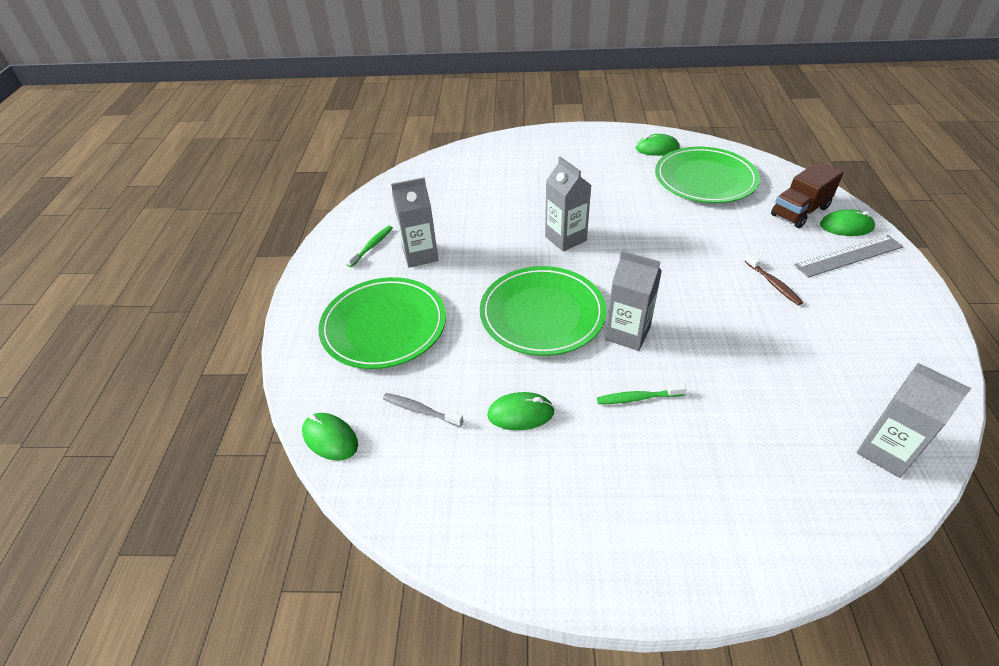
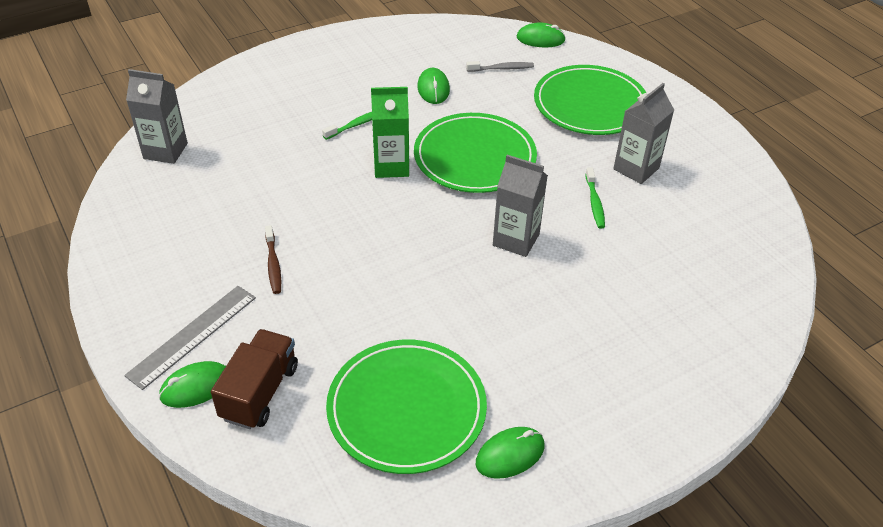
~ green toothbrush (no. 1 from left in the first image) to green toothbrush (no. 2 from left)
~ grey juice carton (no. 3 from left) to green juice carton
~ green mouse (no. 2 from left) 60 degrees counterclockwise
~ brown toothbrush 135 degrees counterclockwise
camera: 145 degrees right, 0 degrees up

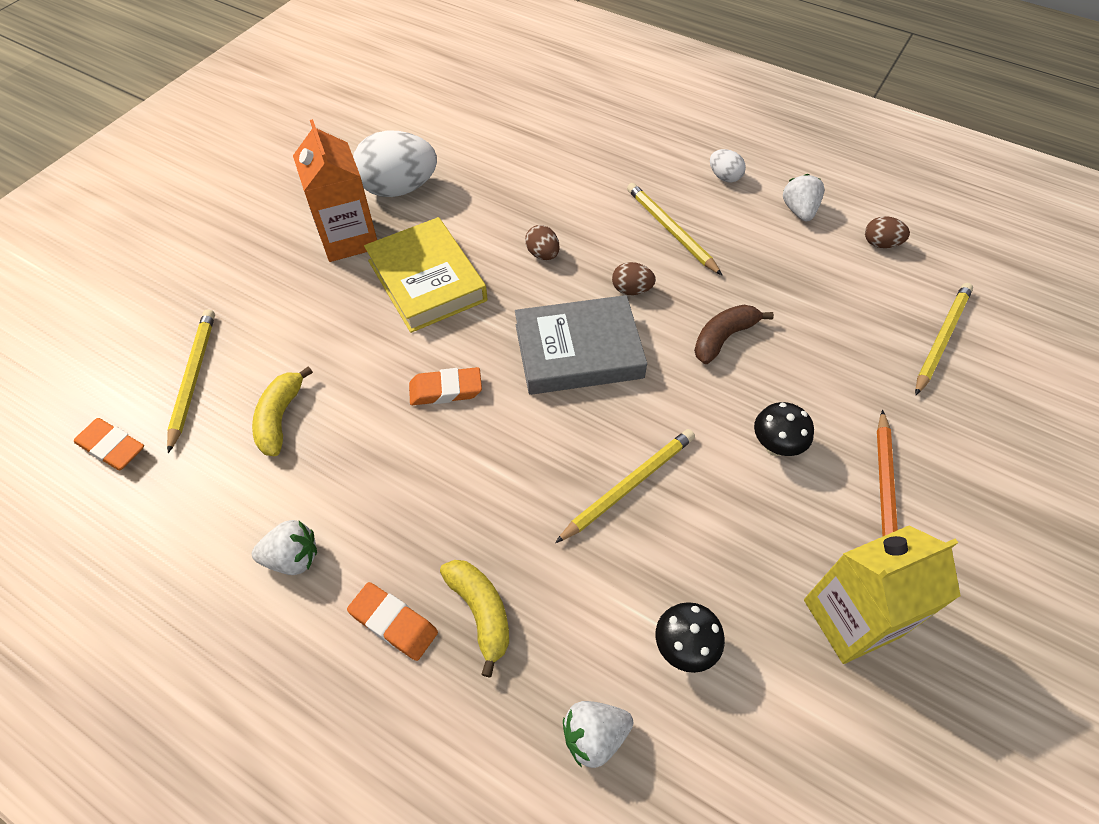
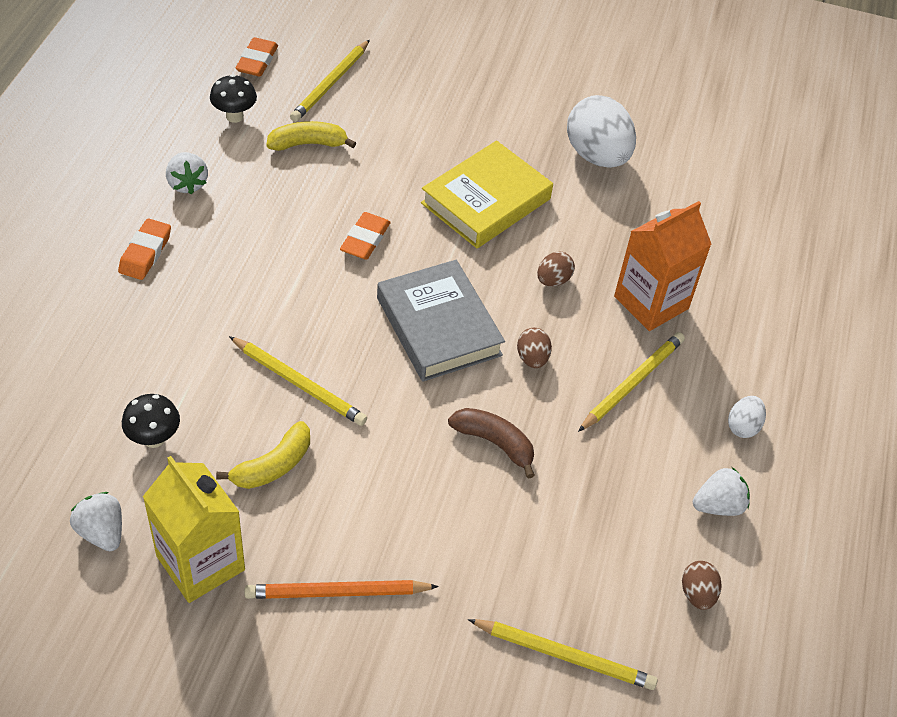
~ orange-coloured juice carton
~ yellow banana fruit (no. 2 from left in the first image) to yellow banana fruit (no. 1 from left)
~ snow-white toy strawberry (no. 2 from left in the first image) to snow-white toy strawberry (no. 1 from left)
~ ebony toadstool (no. 2 from left)
~ yellow lead pencil (no. 1 from left in the first image) 135 degrees clockwise
~ orange-coloured pencil eraser (no. 3 from left) 45 degrees clockwise
camera: 70 degrees right, 5 degrees down

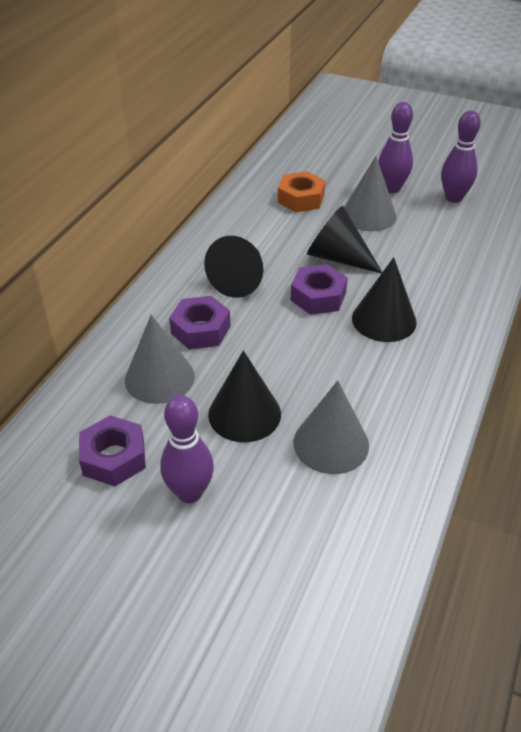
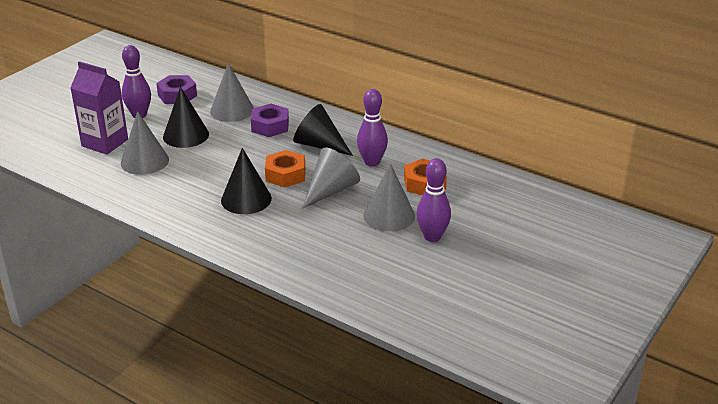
+ violet juice carton
~ violet tenpin (no. 3 from left in the first image) to violet tenpin (no. 2 from left)
~ violet hexagon nut (no. 3 from left) to orange-coloured hexagon nut (no. 1 from left)
~ ebony cone shape (no. 3 from left) to grey cone shape (no. 3 from left)
camera: 100 degrees right, 10 degrees down

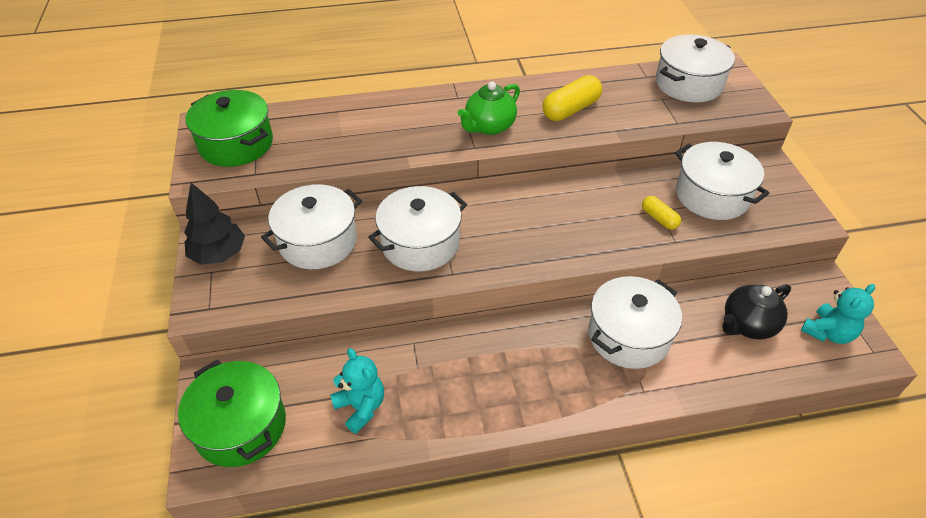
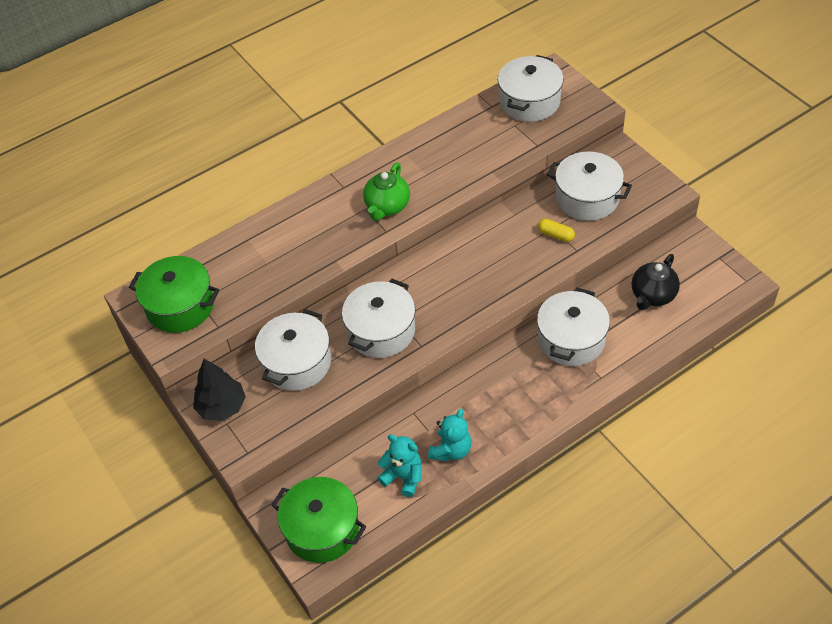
- yellow capsule (no. 1 from left)
~ teal teddy (no. 2 from left)
camera: 20 degrees left, 5 degrees up

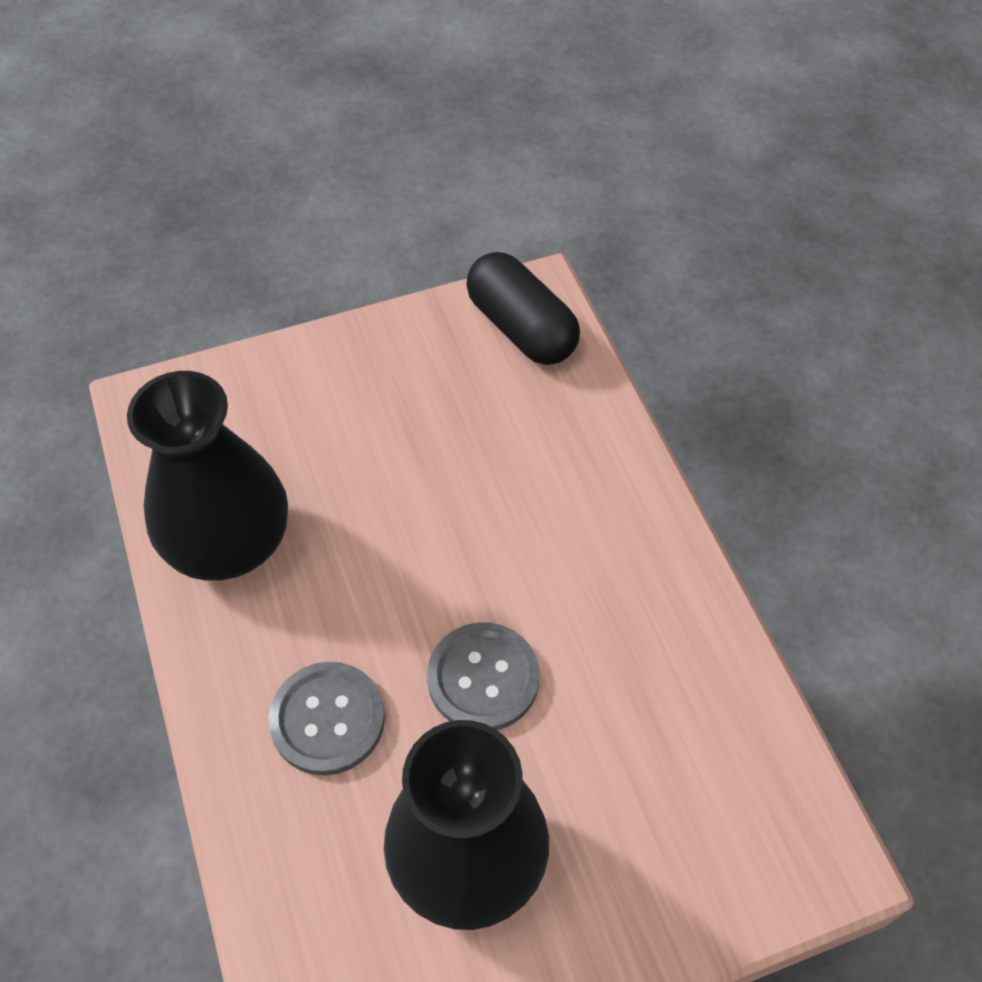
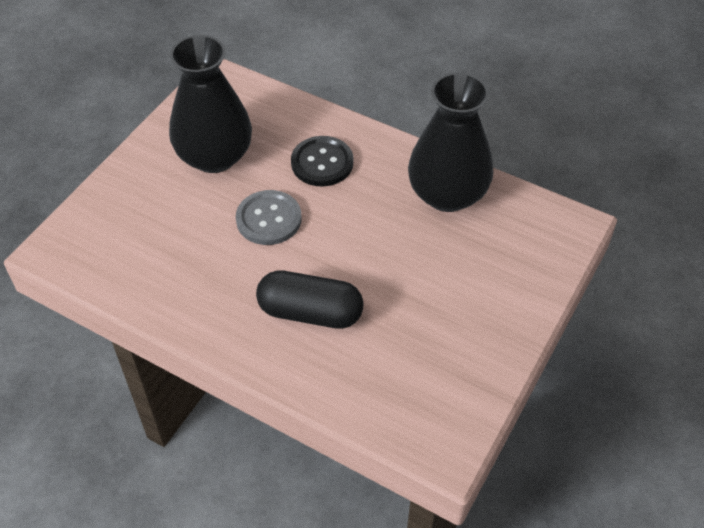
~ ebony capsule
~ grey sewing button (no. 1 from left) to ebony sewing button
camera: 140 degrees right, 5 degrees down

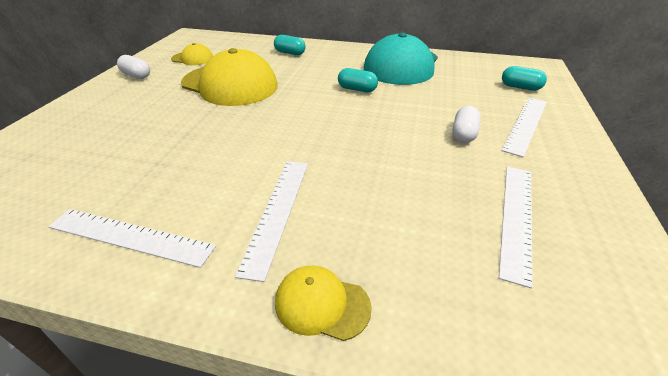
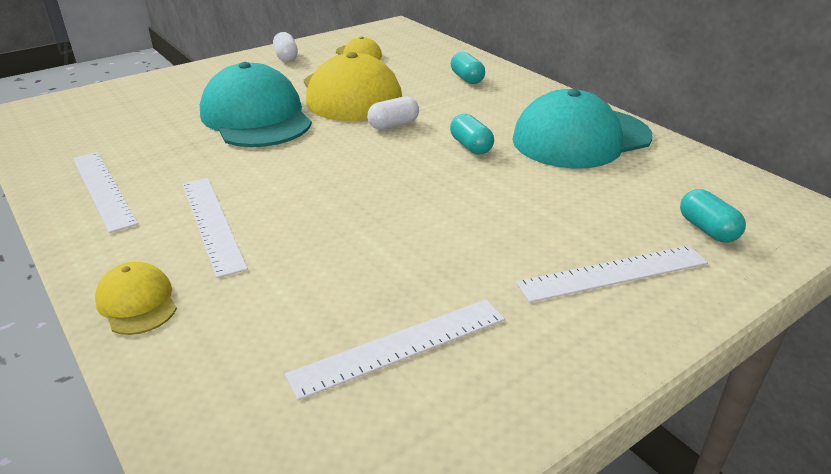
+ teal cap (no. 1 from left)
~ snow-white capsule (no. 2 from left)
~ snow-white straightedge (no. 2 from left) 75 degrees counterclockwise
camera: 40 degrees right, 5 degrees down

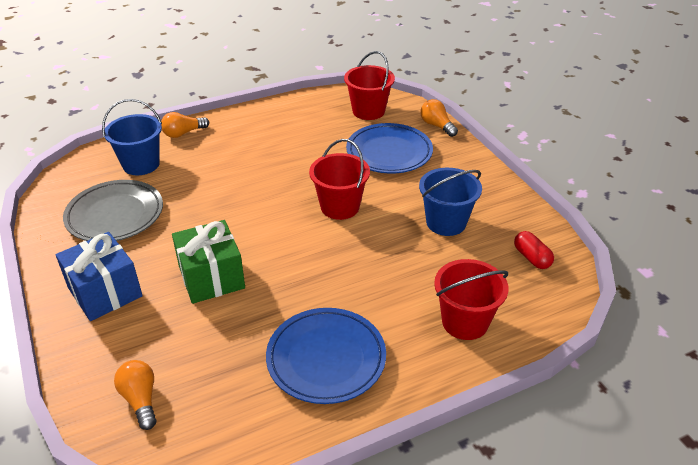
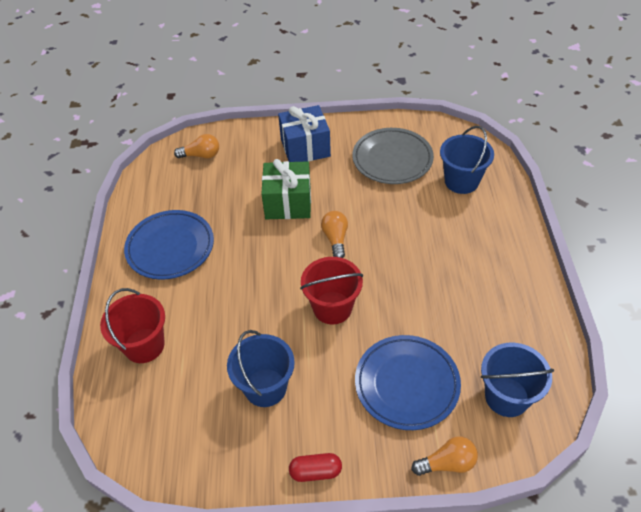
~ orange-coloured lightbulb (no. 2 from left)
~ scarlet capsule
~ scarlet bucket (no. 2 from left) to royal blue bucket (no. 3 from left)
camera: 115 degrees right, 10 degrees up

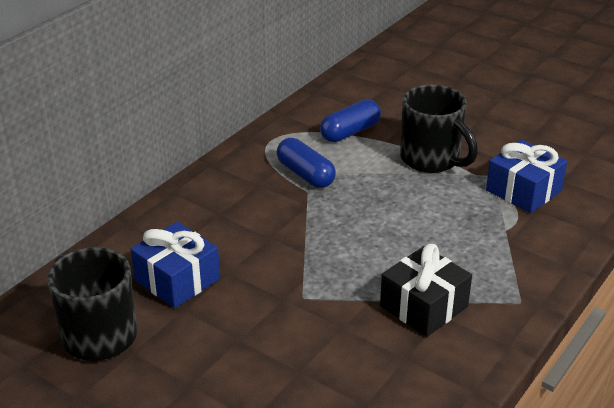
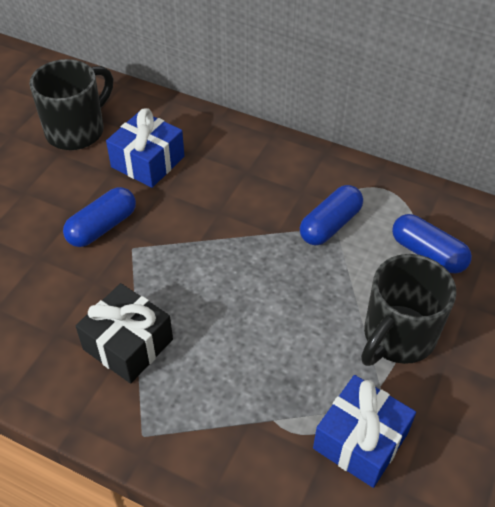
+ royal blue capsule (no. 1 from left)
camera: 80 degrees right, 15 degrees up

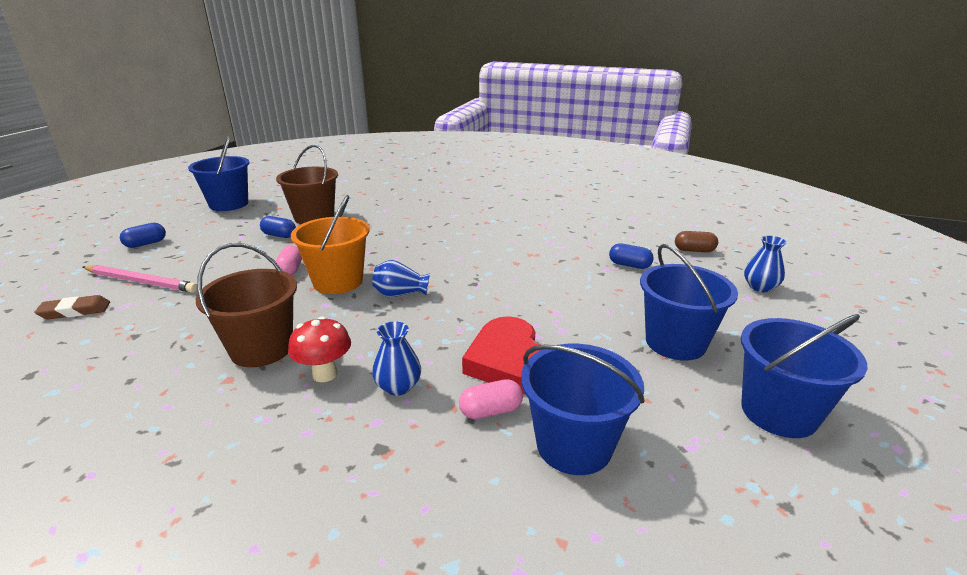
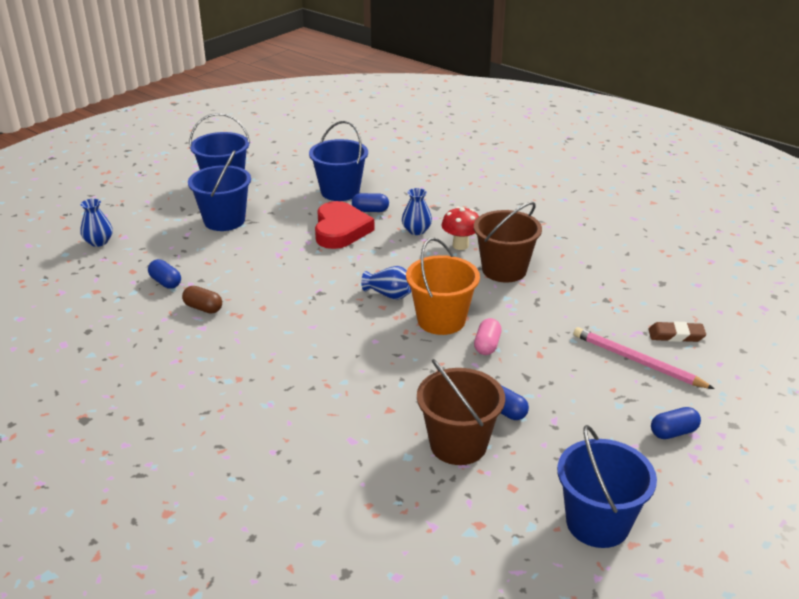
~ brown capsule
~ rose-pink capsule (no. 2 from left) to royal blue capsule (no. 2 from left)
camera: 160 degrees left, 5 degrees up

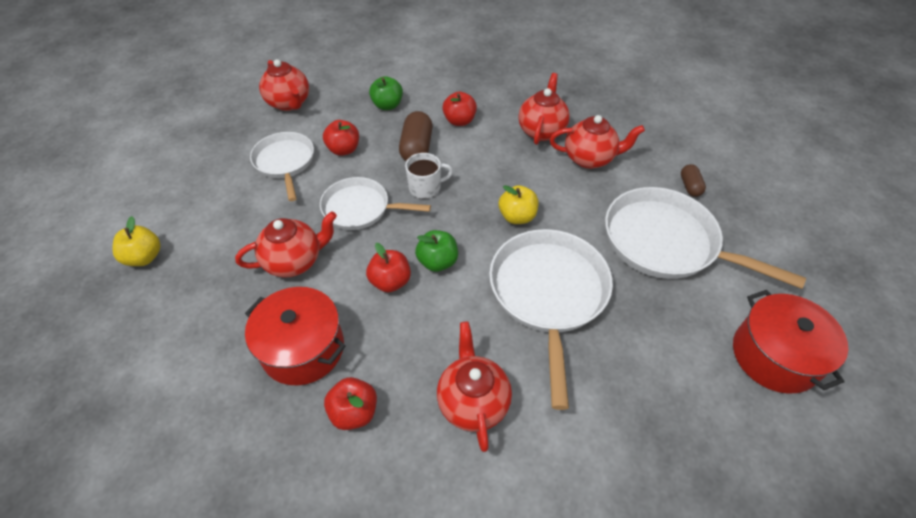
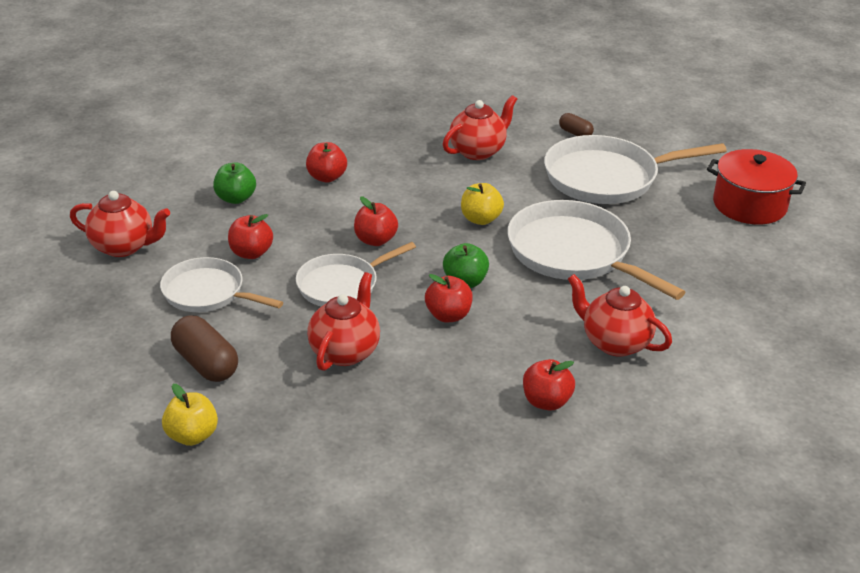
- scarlet stockpot (no. 1 from left)
- scarlet china teapot (no. 4 from left)
~ brown capsule (no. 1 from left)
~ snow-white tea mug to scarlet apple fruit (no. 3 from left)
camera: 45 degrees left, 15 degrees down

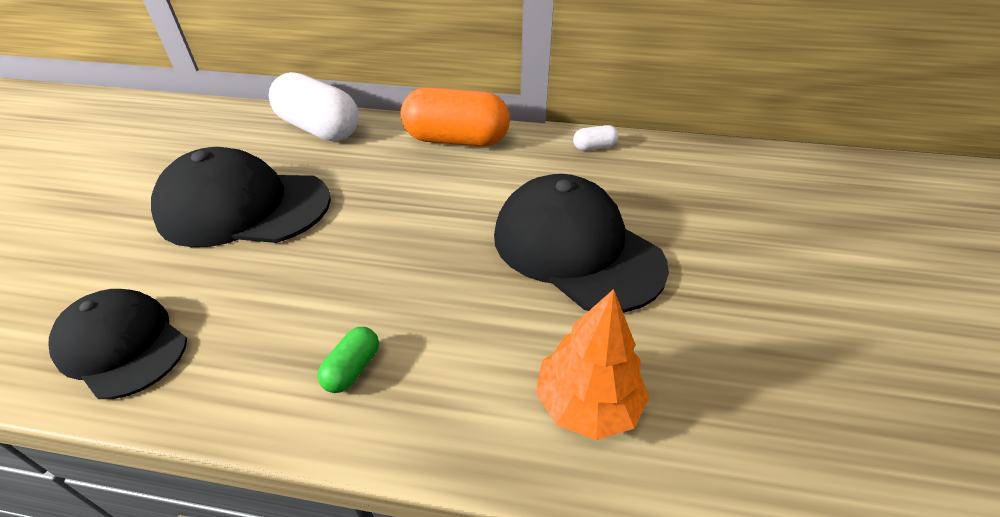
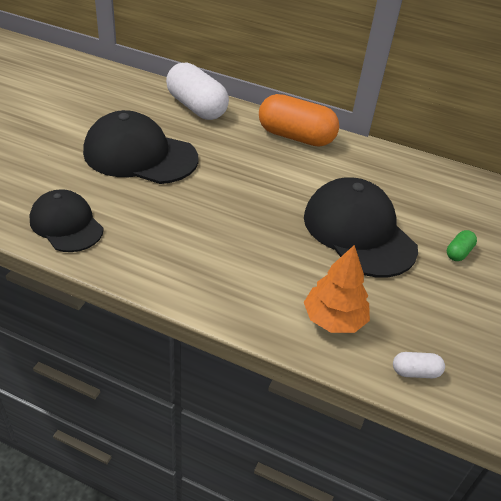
~ green capsule
~ snow-white capsule (no. 2 from left)
camera: 10 degrees right, 0 degrees up

